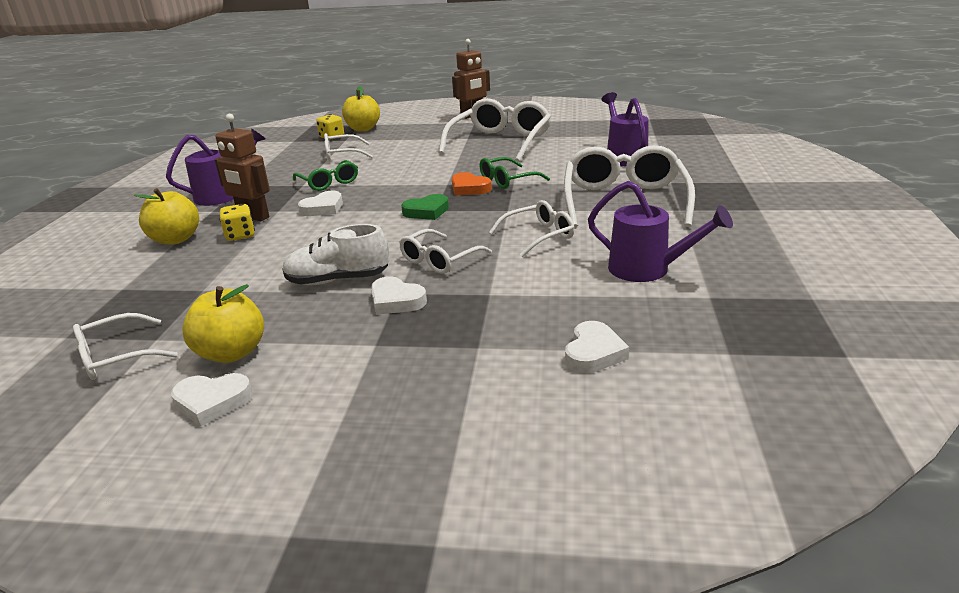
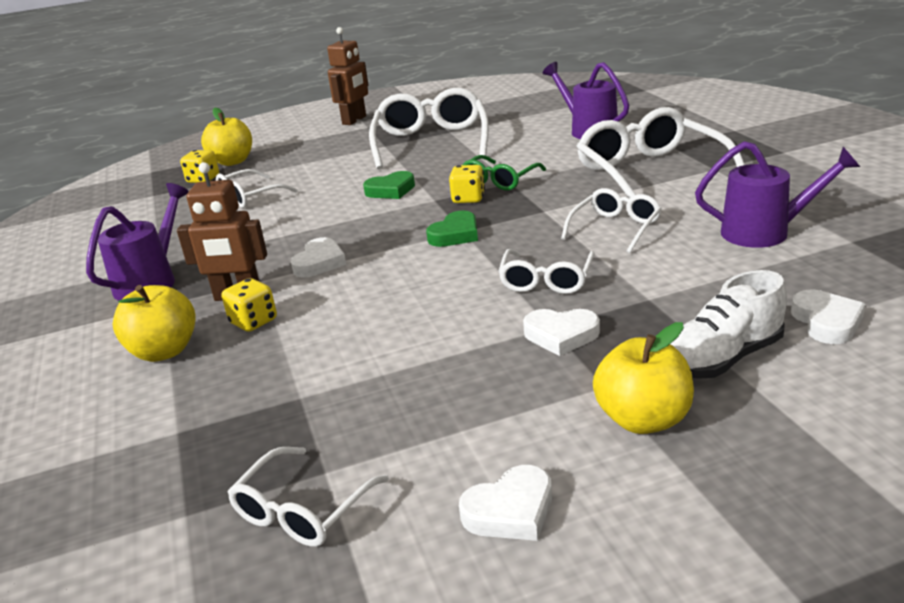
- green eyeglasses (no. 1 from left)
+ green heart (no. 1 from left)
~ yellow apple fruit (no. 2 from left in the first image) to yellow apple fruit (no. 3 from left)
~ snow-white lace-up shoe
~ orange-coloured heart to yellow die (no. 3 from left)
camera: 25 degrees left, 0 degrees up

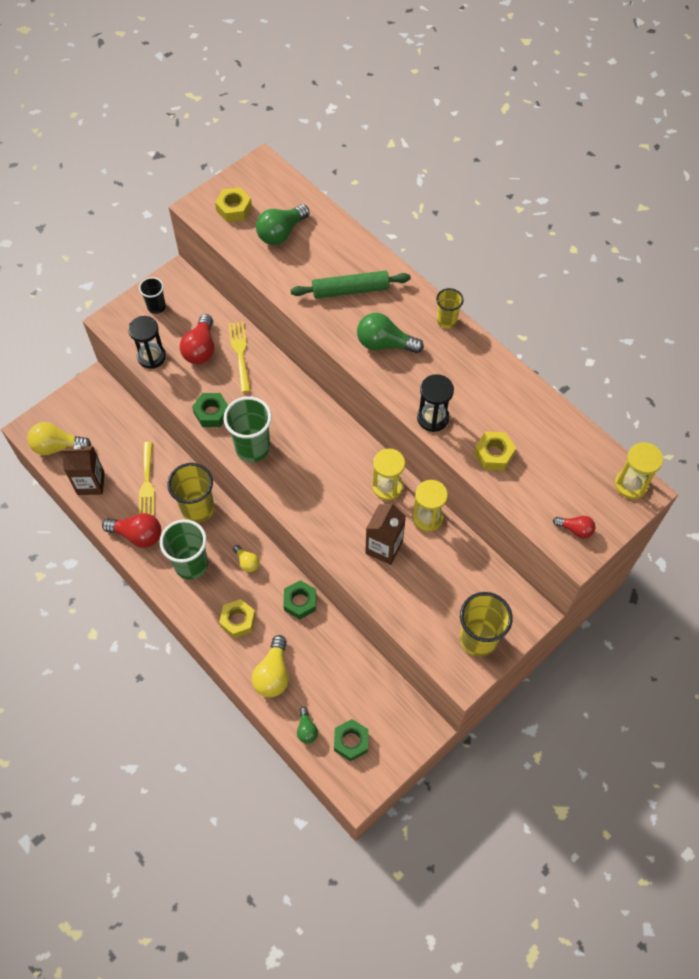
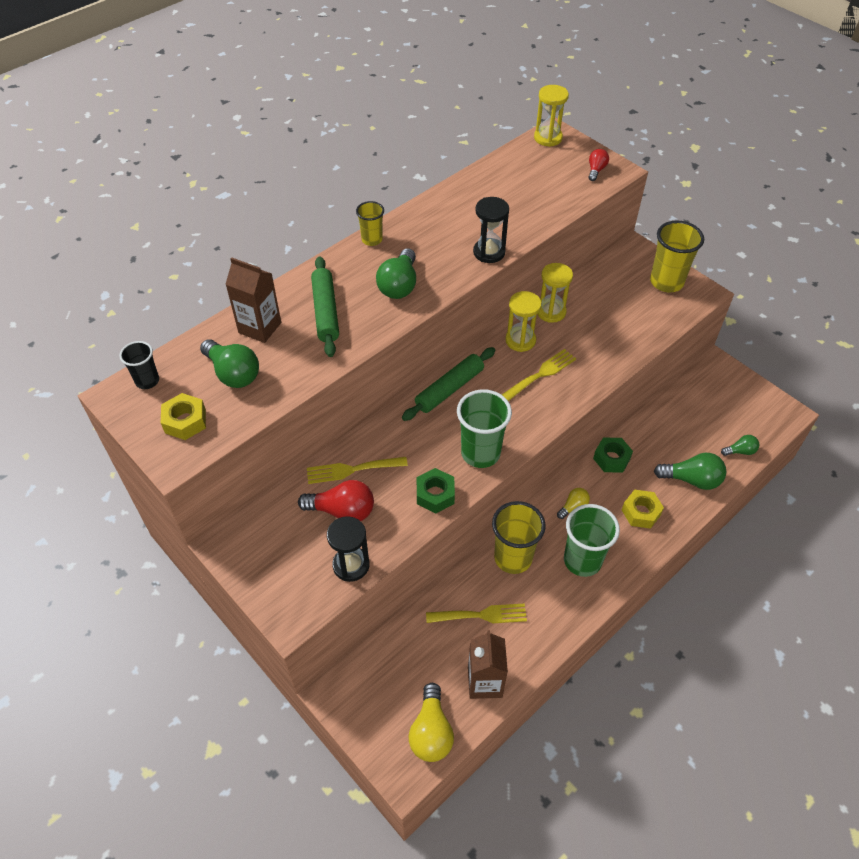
- scarlet lightbulb (no. 1 from left)
- green hexagon nut (no. 3 from left)
- yellow hexagon nut (no. 3 from left)
+ green dough roller (no. 2 from left)
+ yellow fork (no. 3 from left)
~ ebony tumbler
~ brown juice carton (no. 2 from left in the first image) to brown juice carton (no. 1 from left)
~ yellow lightbulb (no. 3 from left) to green lightbulb (no. 3 from left)
camera: 90 degrees left, 10 degrees down

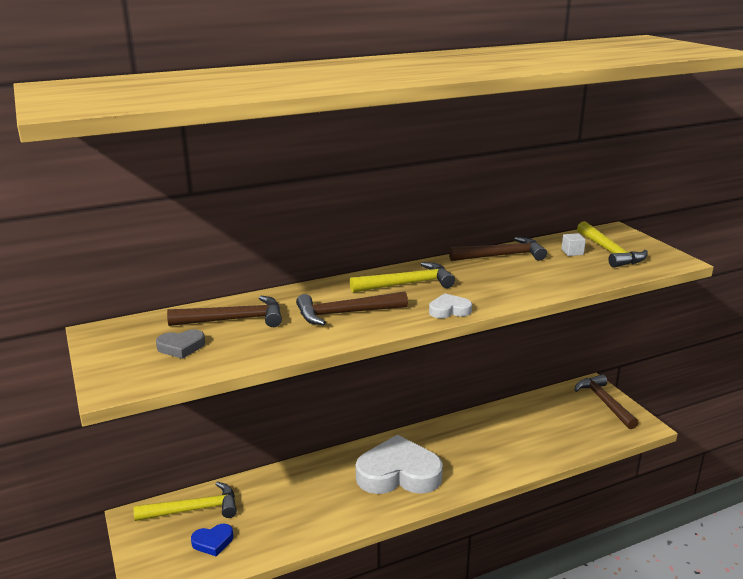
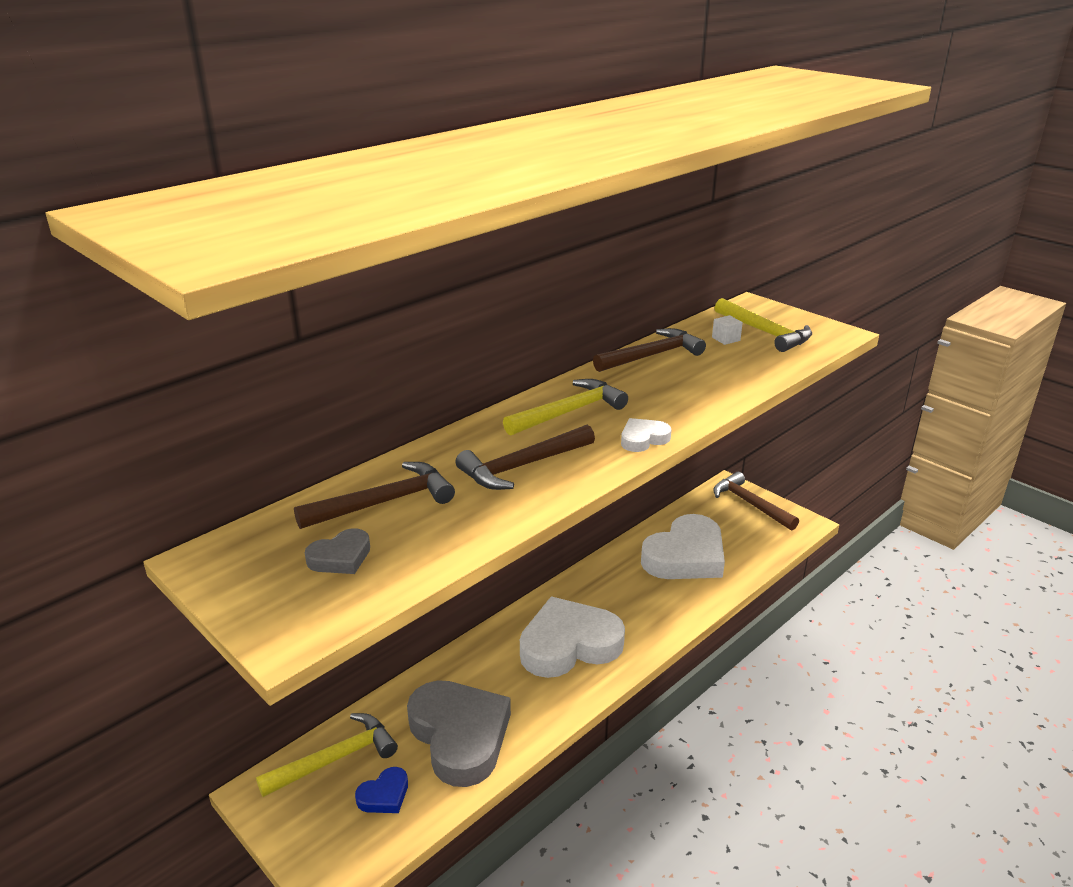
+ grey heart (no. 2 from left)
+ snow-white heart (no. 3 from left)
camera: 20 degrees left, 5 degrees up

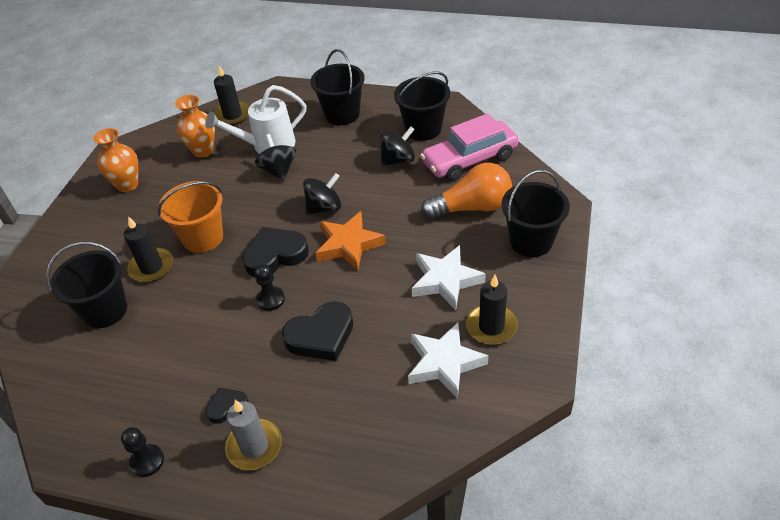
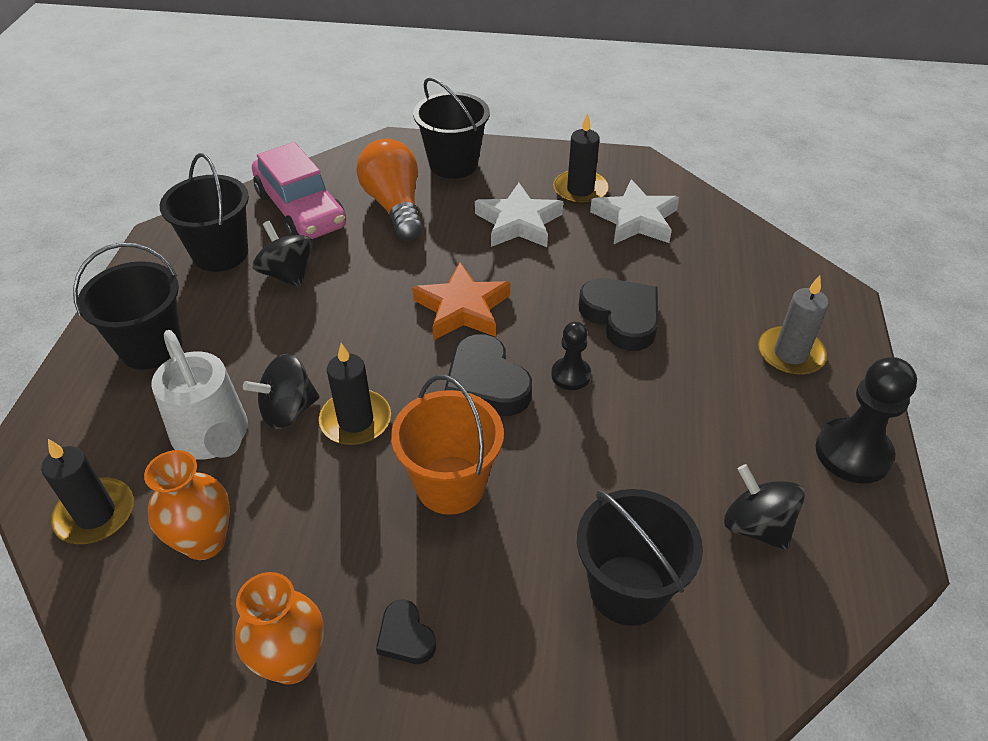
~ ebony candle (no. 1 from left in the first image) to ebony candle (no. 2 from left)
~ ebony heart (no. 1 from left)
~ ebony whirligig (no. 2 from left in the first image) to ebony whirligig (no. 3 from left)
~ ebony pawn (no. 1 from left in the first image) x1.71
camera: 100 degrees left, 0 degrees up

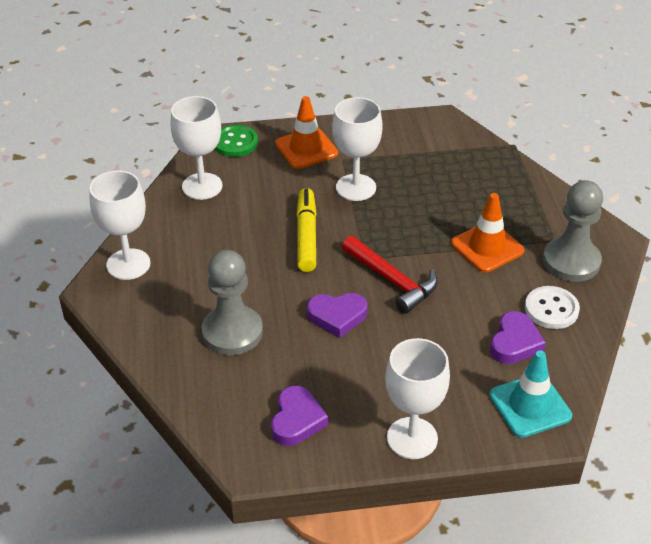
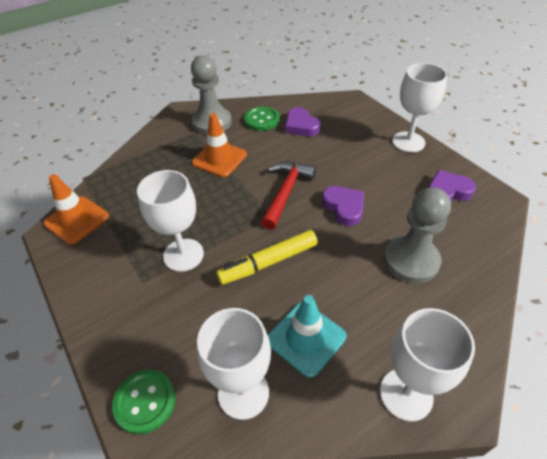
~ orange-coloured traffic cone (no. 1 from left)
~ teal traffic cone
~ snow-white sewing button to green sewing button (no. 2 from left)
~ violet heart (no. 3 from left in the first image) 120 degrees counterclockwise
camera: 115 degrees left, 5 degrees up

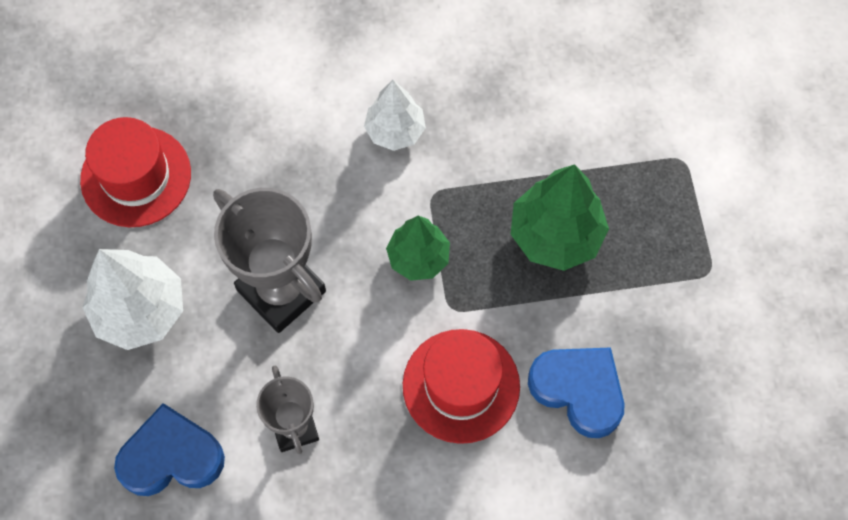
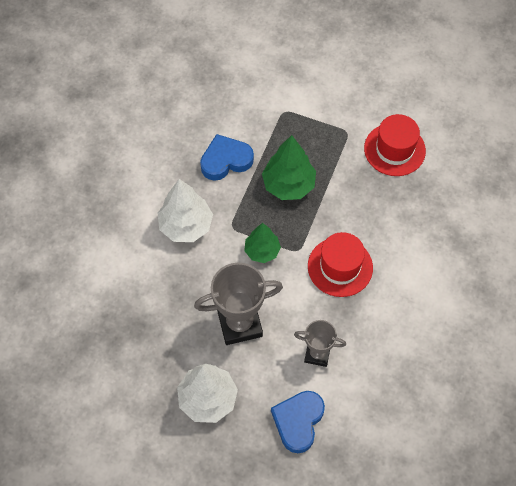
~ scarlet top hat (no. 1 from left in the first image) to scarlet top hat (no. 2 from left)
~ royal blue heart (no. 2 from left in the first image) to royal blue heart (no. 1 from left)
~ snow-white tree (no. 2 from left in the first image) x1.53
camera: 60 degrees left, 5 degrees down

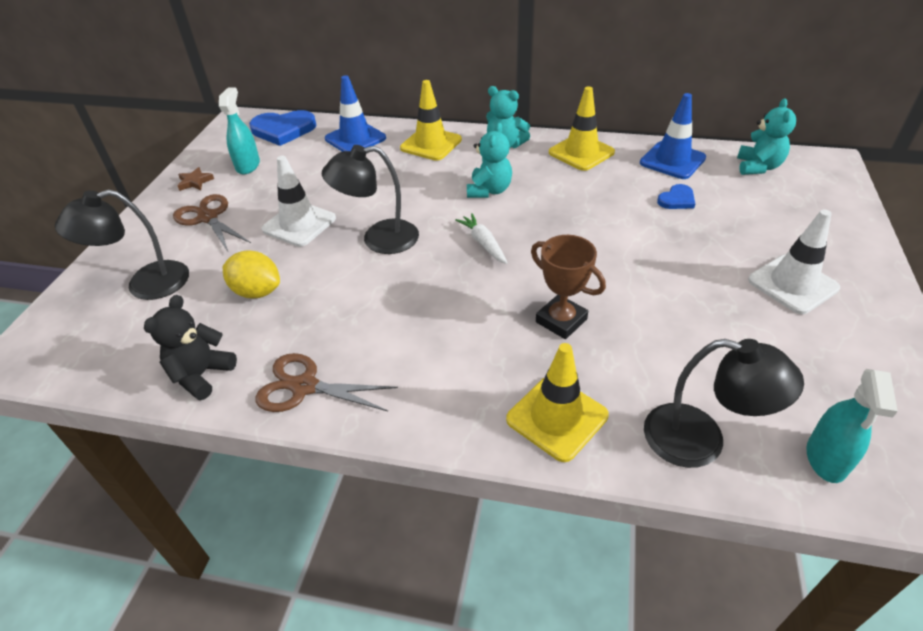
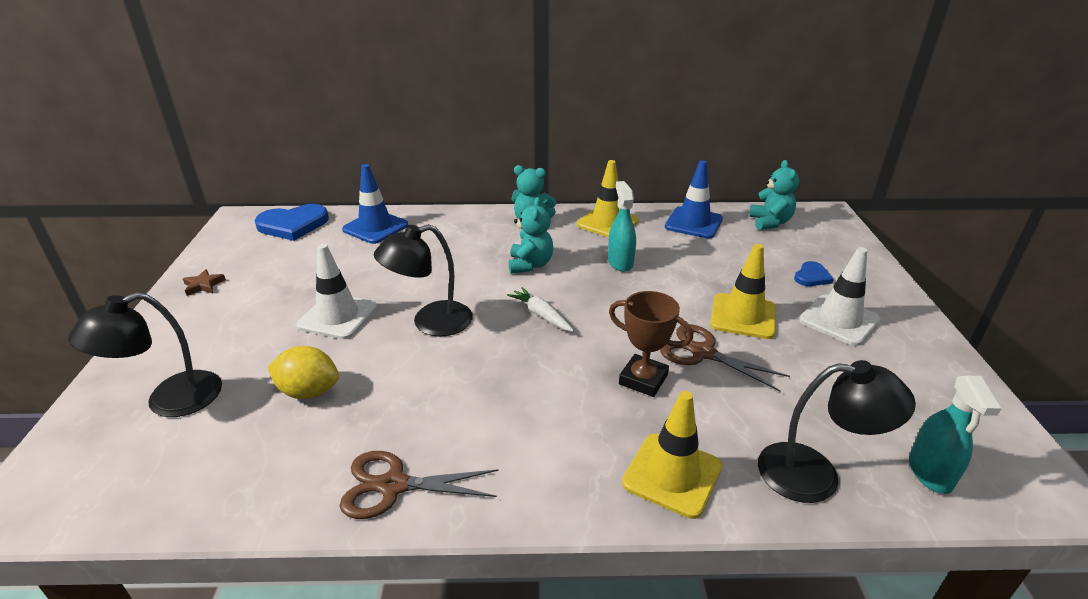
- ebony teddy
~ brown pair of scissors (no. 1 from left in the first image) to brown pair of scissors (no. 2 from left)
~ teal spray bottle (no. 1 from left)
~ yellow traffic cone (no. 1 from left in the first image) to yellow traffic cone (no. 3 from left)
~ royal blue heart (no. 2 from left)
camera: 15 degrees left, 10 degrees down

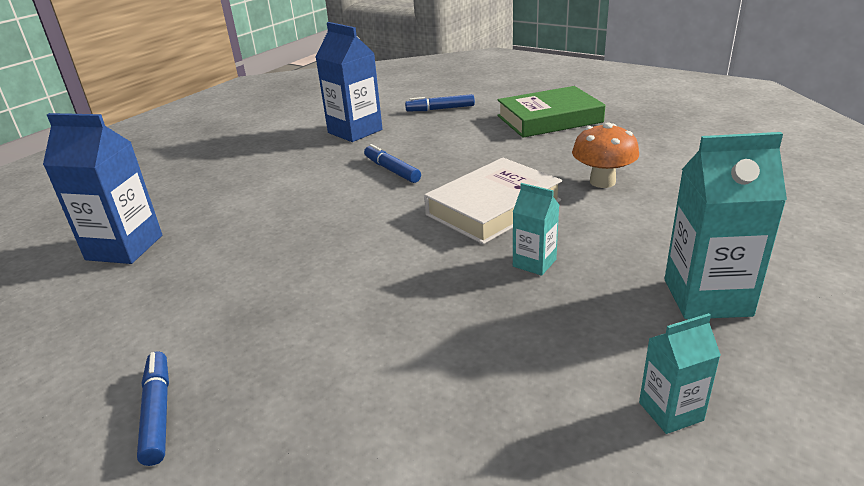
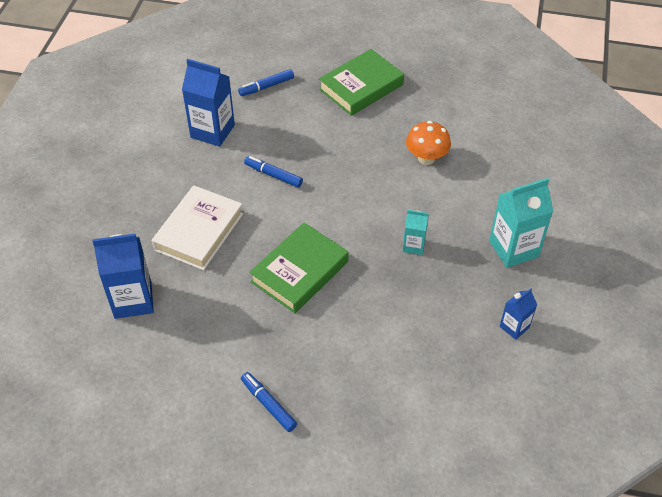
+ green hardcover (no. 1 from left)
~ snow-white hardcover
~ teal juice carton (no. 2 from left) to royal blue juice carton (no. 3 from left)
camera: 25 degrees left, 20 degrees up

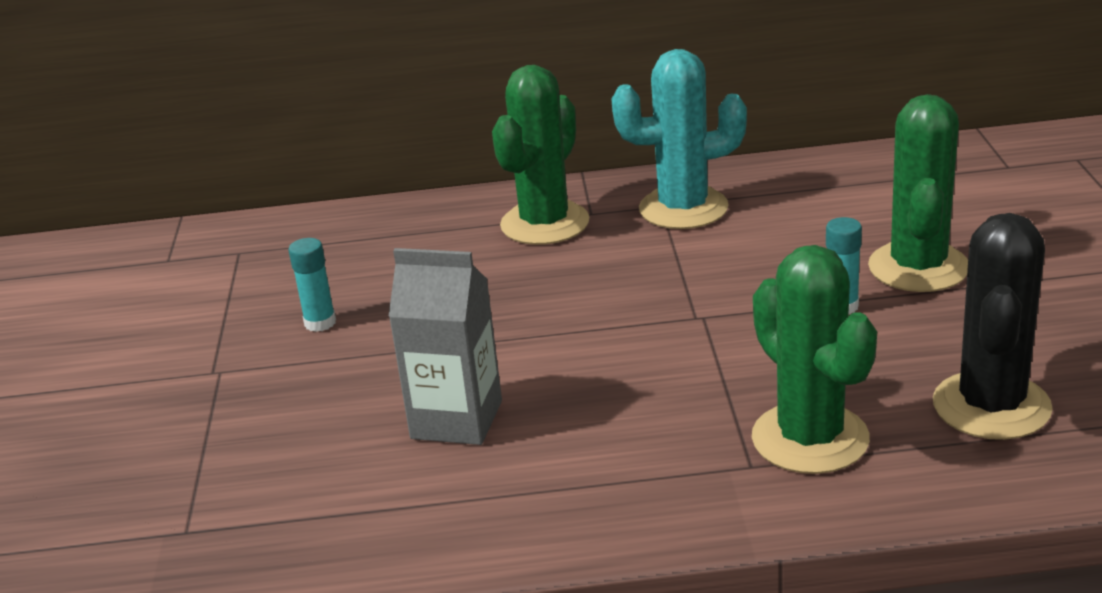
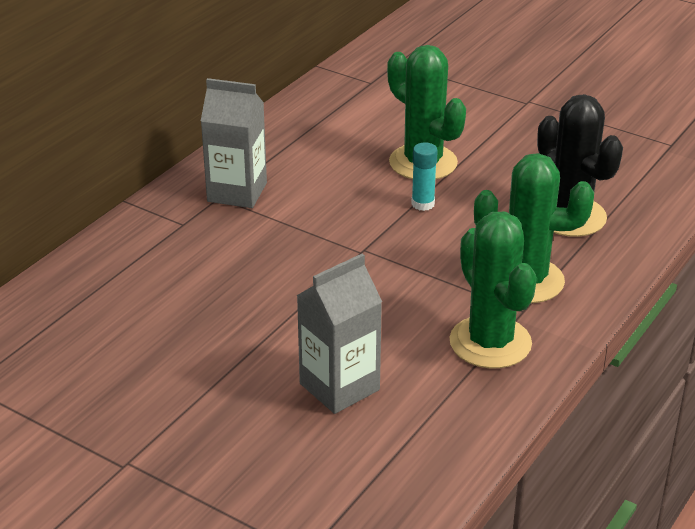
- teal stick of glue (no. 1 from left)
~ green prickly plant (no. 1 from left in the first image) to green prickly plant (no. 2 from left)
~ teal prickly plant to grey juice carton (no. 1 from left)
camera: 55 degrees left, 5 degrees up

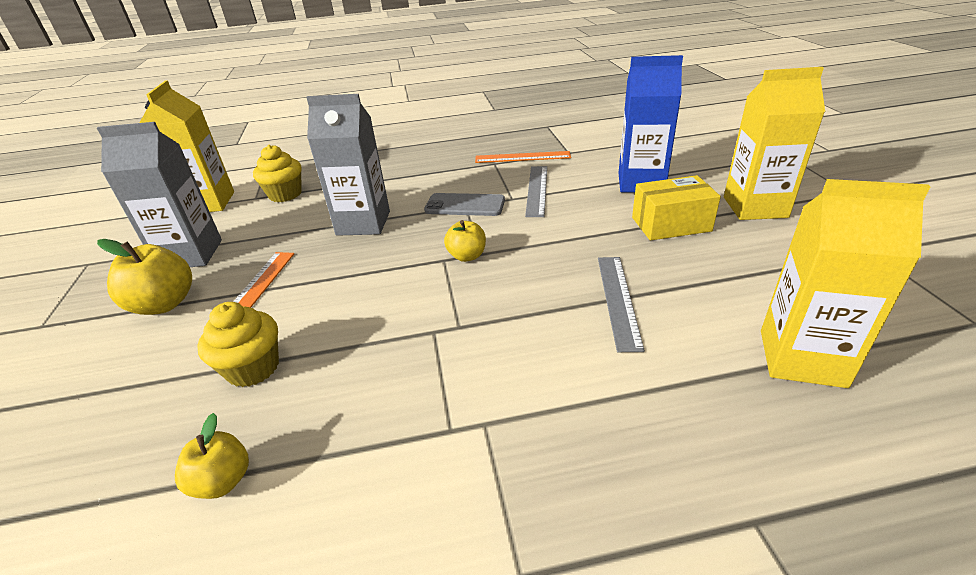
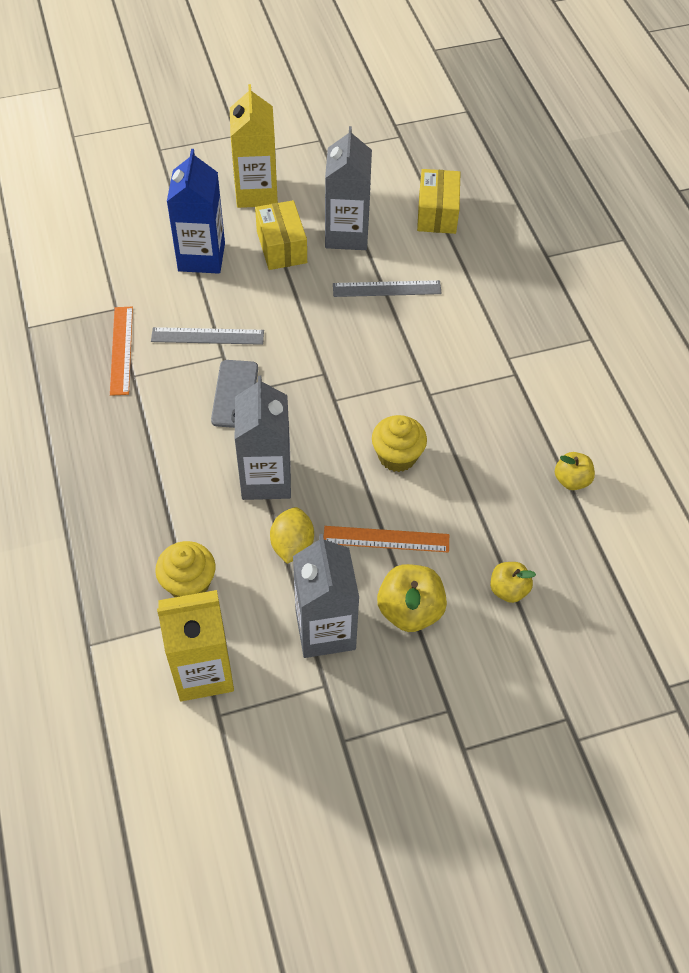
+ yellow lemon
+ grey juice carton (no. 3 from left)
~ yellow cupcake (no. 1 from left in the first image) to yellow cupcake (no. 2 from left)
~ yellow apple fruit (no. 3 from left in the first image) to yellow apple fruit (no. 2 from left)
~ yellow juice carton (no. 3 from left) to yellow parcel (no. 2 from left)
camera: 100 degrees left, 20 degrees up

